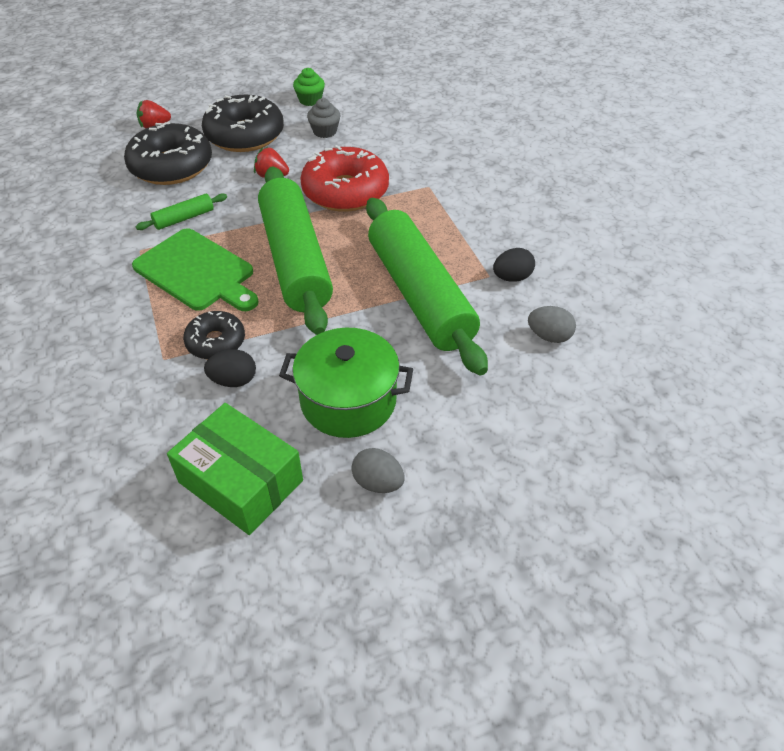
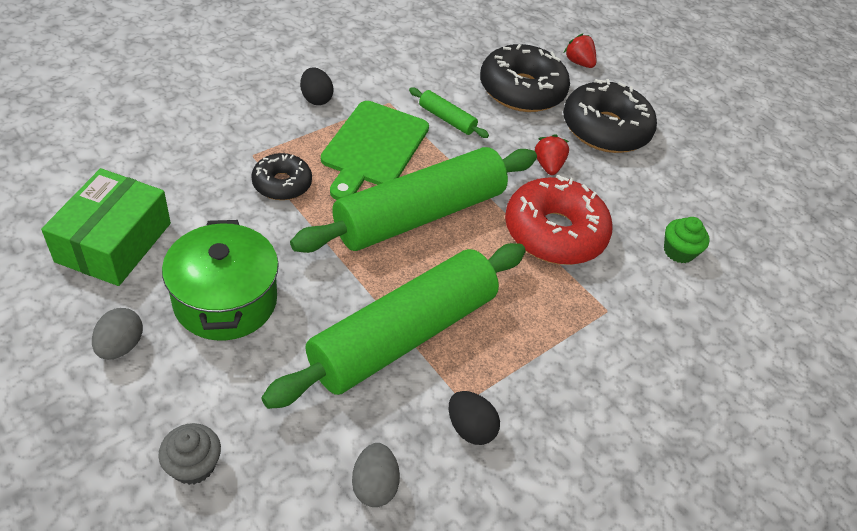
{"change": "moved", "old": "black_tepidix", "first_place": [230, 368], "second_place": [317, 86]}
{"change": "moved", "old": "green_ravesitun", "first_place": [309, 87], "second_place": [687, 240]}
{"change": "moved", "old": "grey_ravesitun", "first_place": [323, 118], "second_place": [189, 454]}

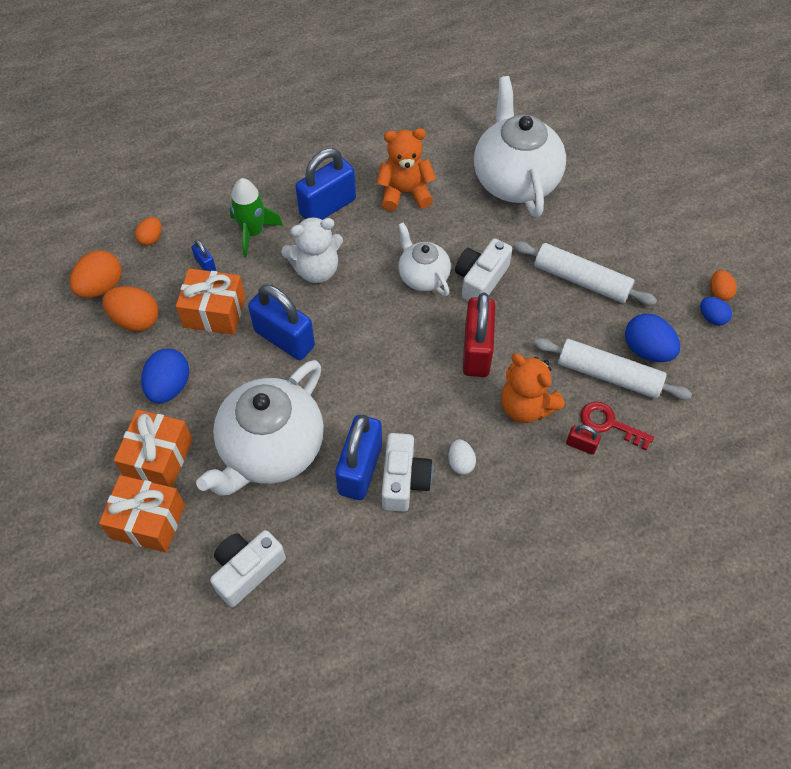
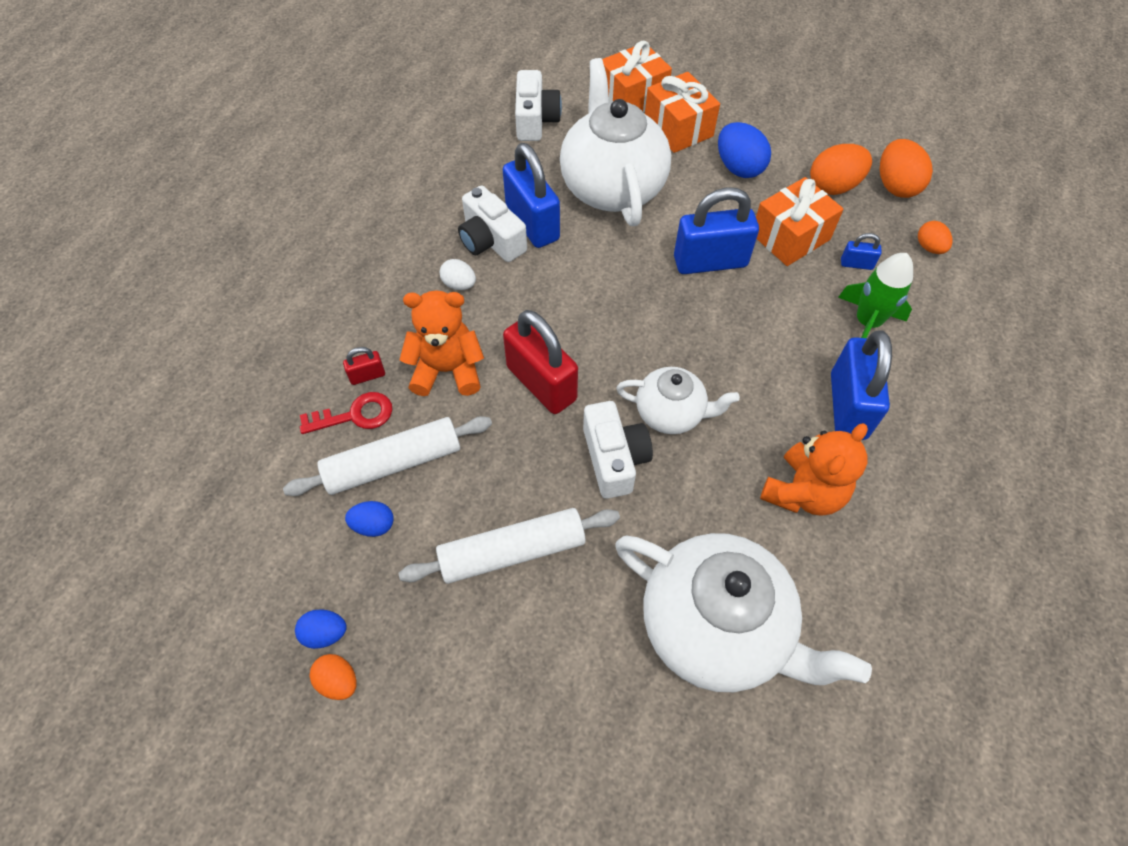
{"change": "removed", "old": "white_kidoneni", "first_place": [312, 250]}
{"change": "resized", "old": "blue_tepidix", "first_place": [652, 338], "second_place": [369, 519], "factor": 0.58}

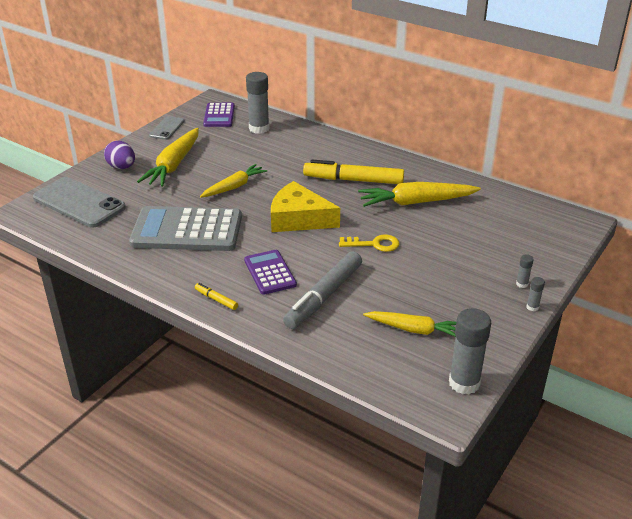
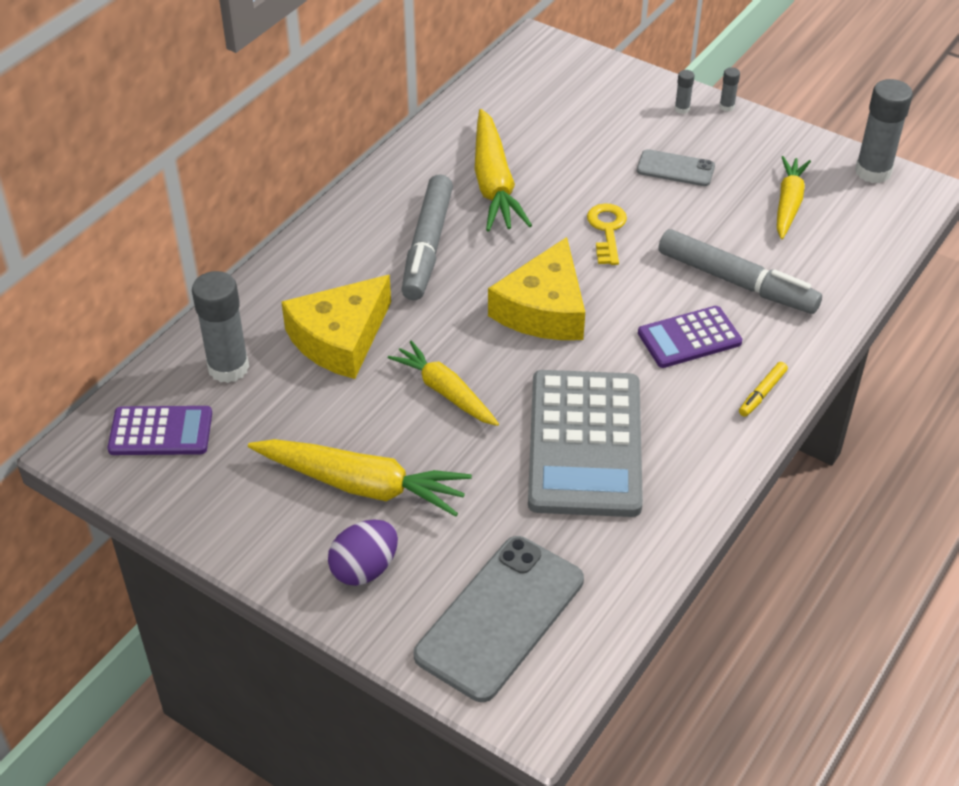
{"change": "moved", "old": "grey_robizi", "first_place": [166, 128], "second_place": [676, 167]}
{"change": "recoloured", "old": "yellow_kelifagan", "new": "grey_kelifagan", "first_place": [353, 172], "second_place": [427, 237]}
{"change": "added", "new": "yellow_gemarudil", "second_place": [336, 327]}

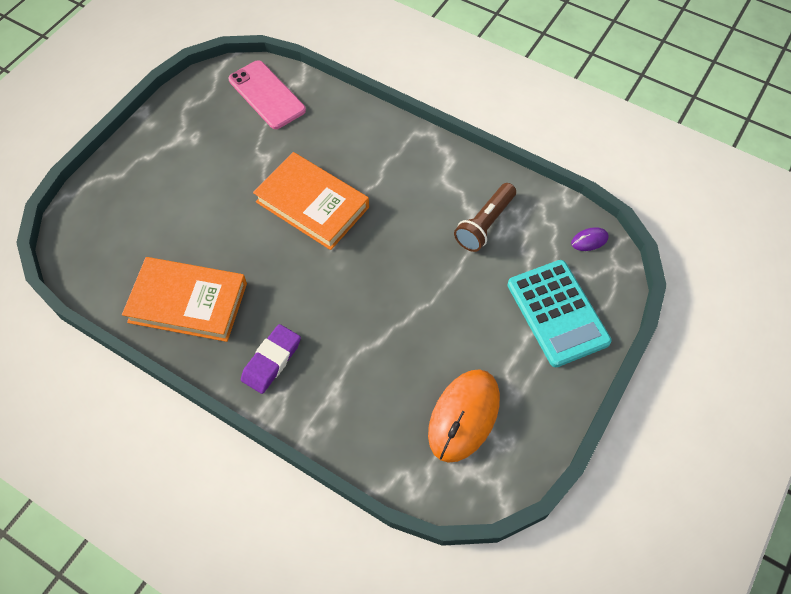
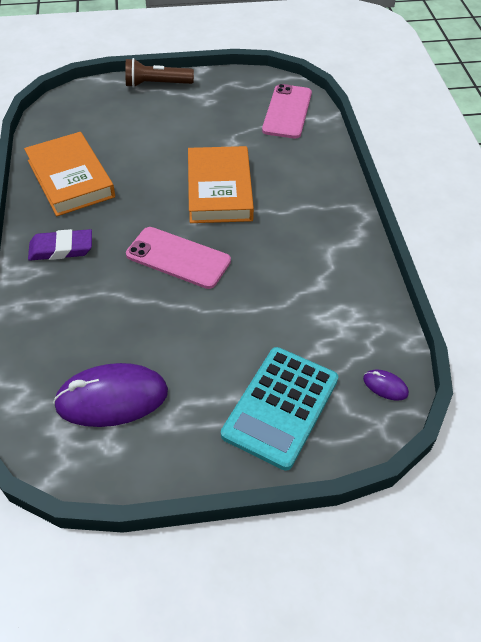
{"change": "recoloured", "old": "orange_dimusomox", "new": "purple_dimusomox", "first_place": [464, 416], "second_place": [110, 395]}
{"change": "moved", "old": "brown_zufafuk", "first_place": [485, 217], "second_place": [159, 73]}
{"change": "added", "new": "pink_robizi", "second_place": [178, 258]}

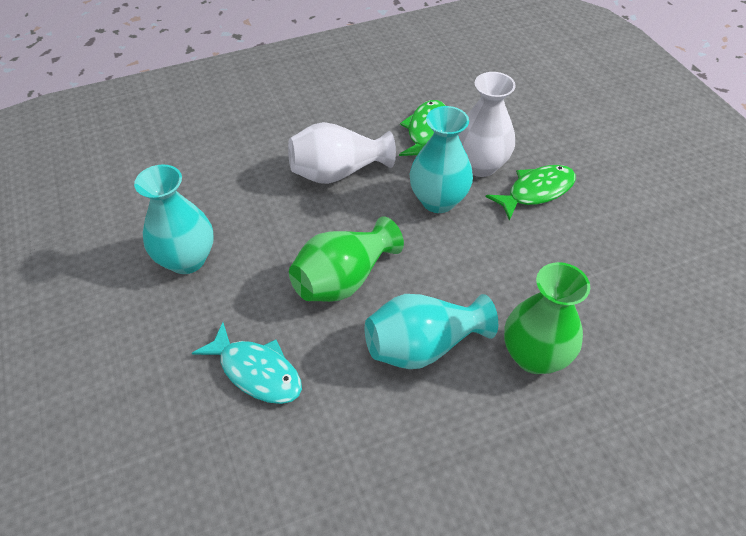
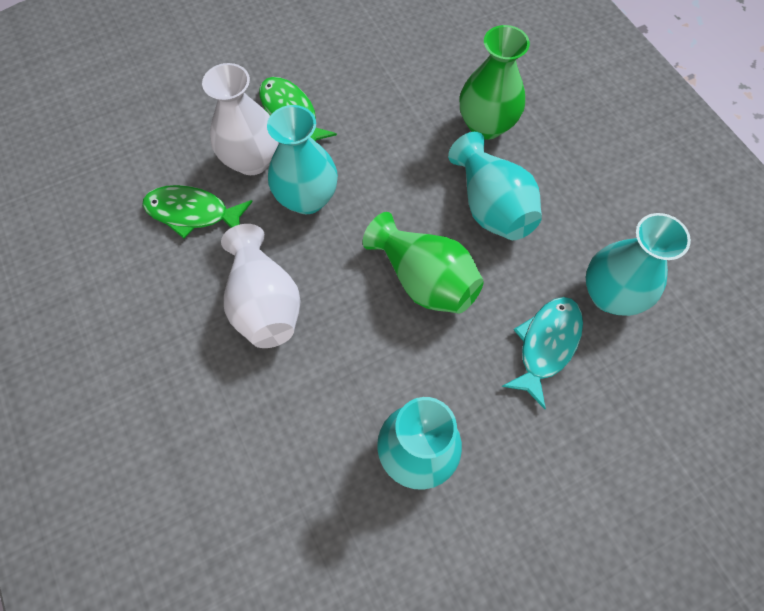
{"change": "added", "new": "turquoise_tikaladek", "second_place": [638, 264]}

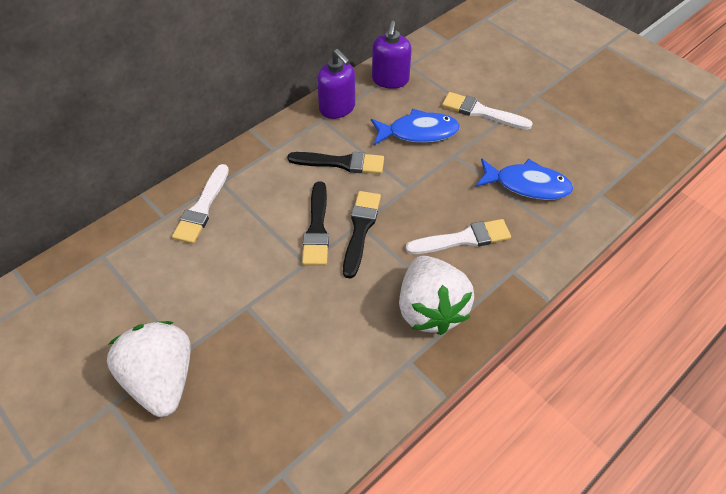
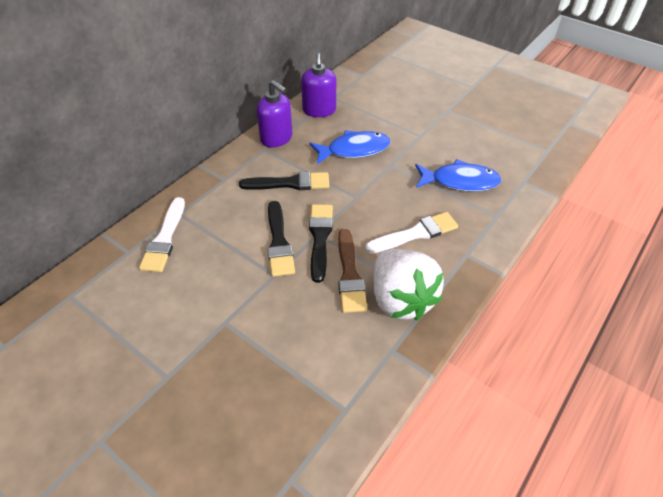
{"change": "removed", "old": "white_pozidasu", "first_place": [149, 369]}
{"change": "removed", "old": "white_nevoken", "first_place": [487, 111]}
{"change": "added", "new": "brown_nevoken", "second_place": [352, 271]}

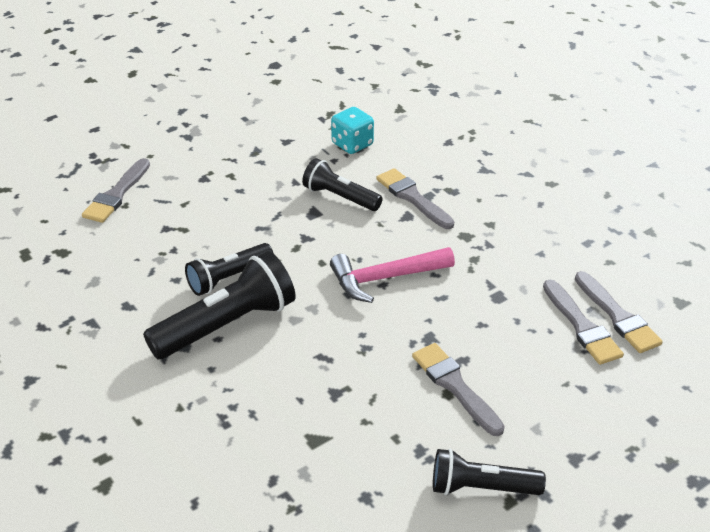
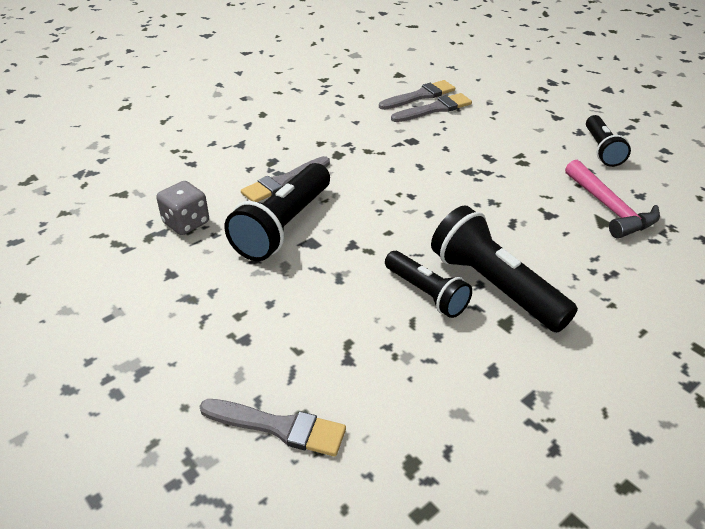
{"change": "resized", "old": "black_zufafuk", "first_place": [342, 184], "second_place": [277, 212], "factor": 1.6}
{"change": "moved", "old": "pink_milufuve", "first_place": [392, 275], "second_place": [612, 199]}
{"change": "recoloured", "old": "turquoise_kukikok", "new": "grey_kukikok", "first_place": [352, 130], "second_place": [182, 208]}
{"change": "removed", "old": "grey_nevoken", "first_place": [458, 389]}

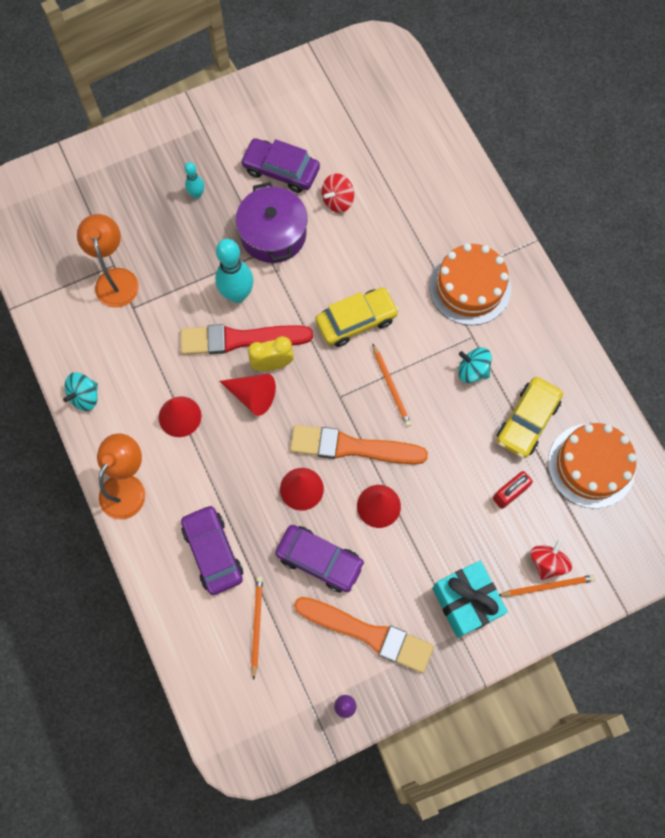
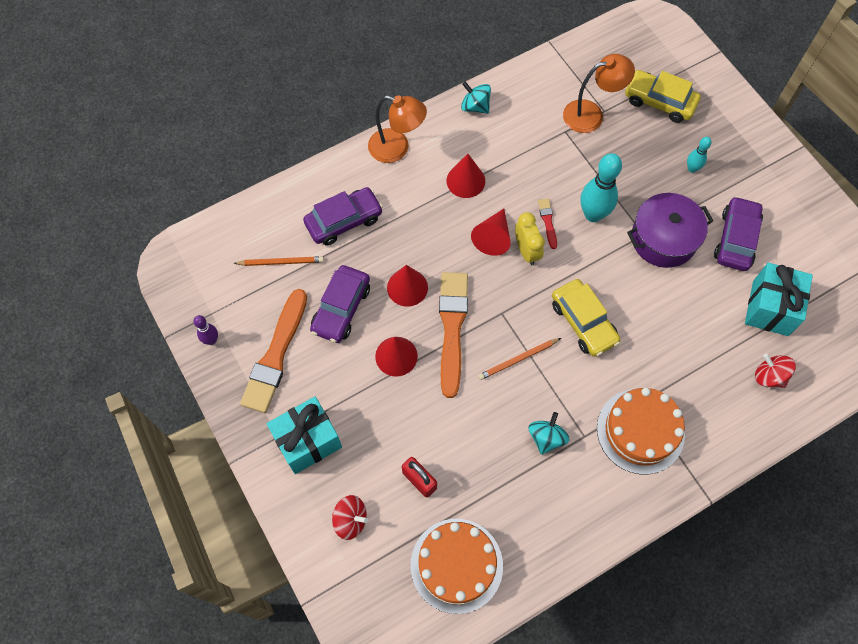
{"change": "resized", "old": "red_nevoken", "first_place": [247, 339], "second_place": [547, 223], "factor": 0.45}
{"change": "moved", "old": "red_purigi", "first_place": [338, 193], "second_place": [775, 371]}
{"change": "moved", "old": "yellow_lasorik", "first_place": [530, 417], "second_place": [663, 96]}
{"change": "removed", "old": "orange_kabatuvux", "first_place": [547, 586]}
{"change": "added", "new": "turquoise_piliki", "second_place": [779, 299]}

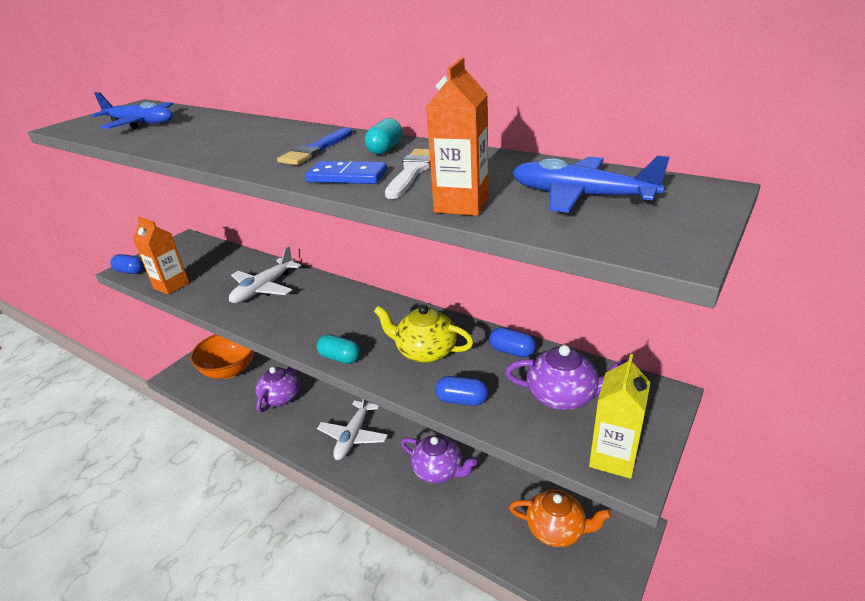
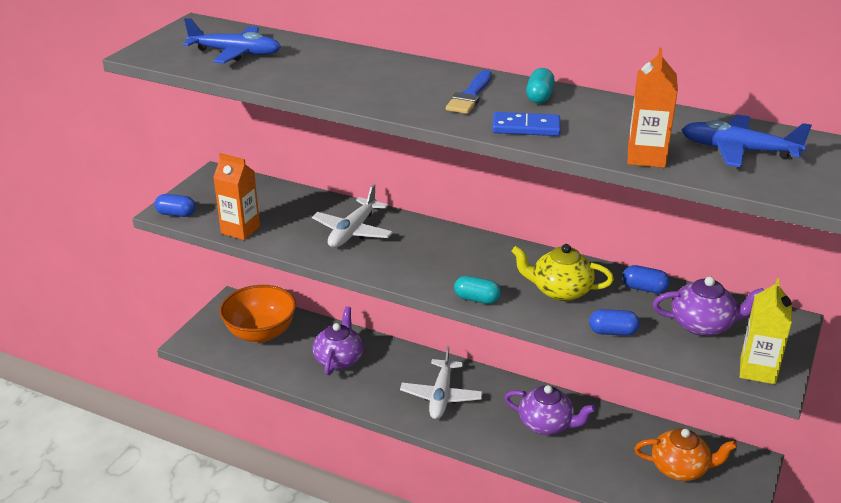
{"change": "removed", "old": "white_nevoken", "first_place": [408, 174]}

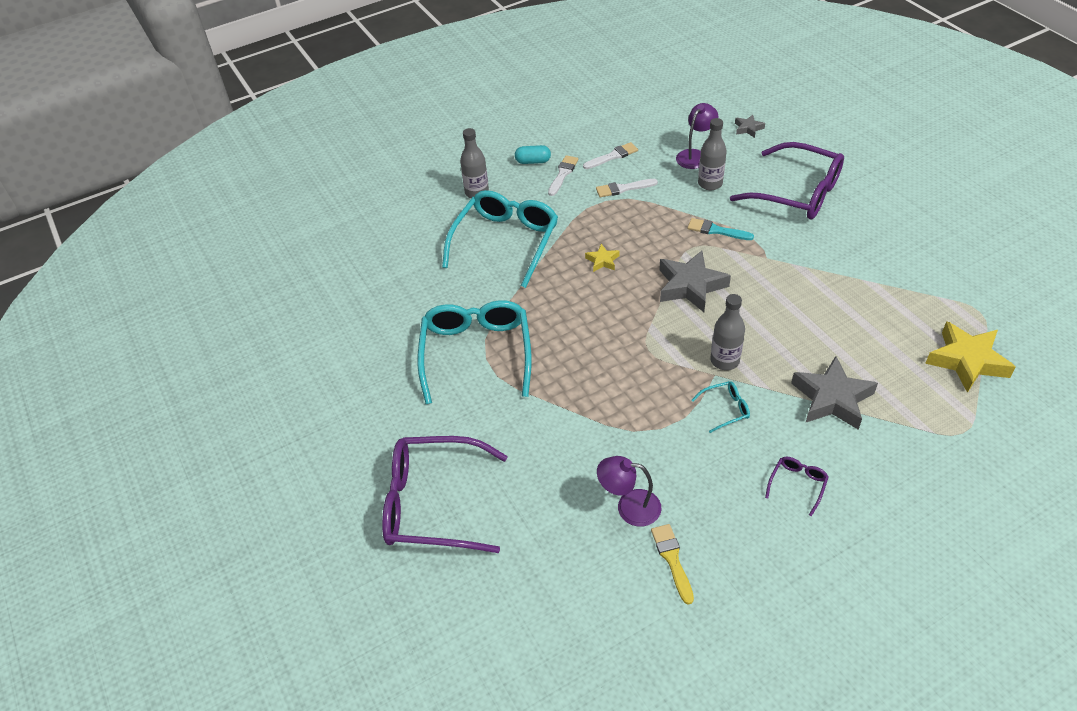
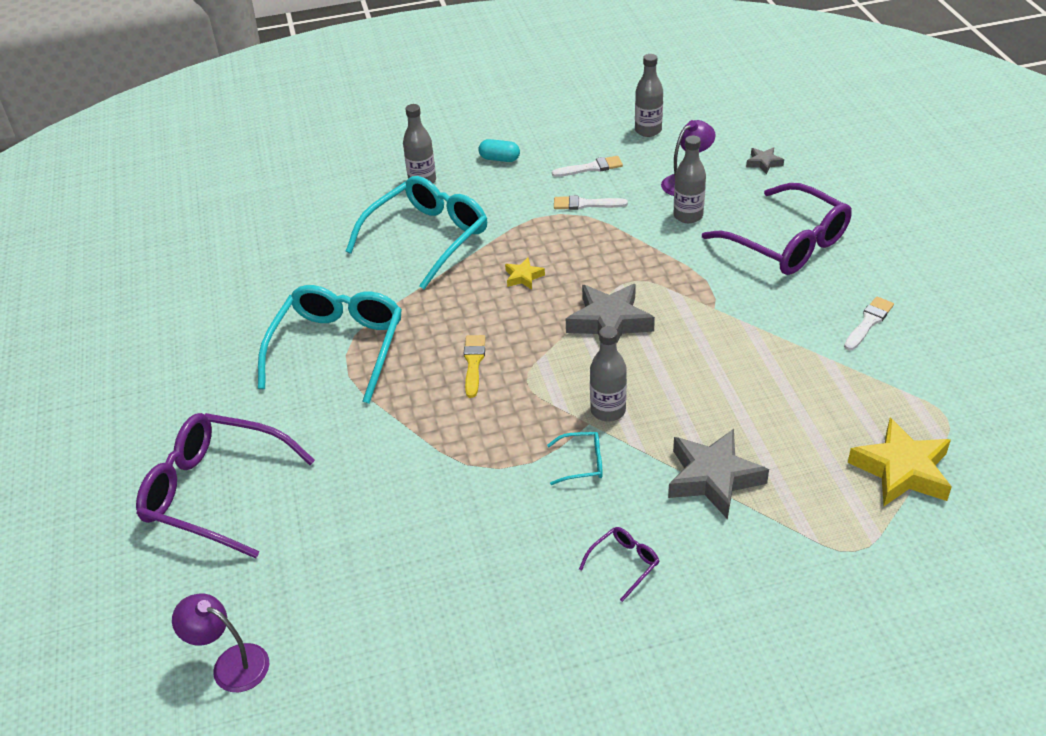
{"change": "moved", "old": "white_nevoken", "first_place": [563, 175], "second_place": [869, 323]}
{"change": "moved", "old": "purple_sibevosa", "first_place": [629, 491], "second_place": [220, 642]}
{"change": "moved", "old": "yellow_nevoken", "first_place": [672, 564], "second_place": [475, 366]}
{"change": "removed", "old": "turquoise_nevoken", "first_place": [720, 229]}
{"change": "added", "new": "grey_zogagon", "second_place": [649, 95]}

